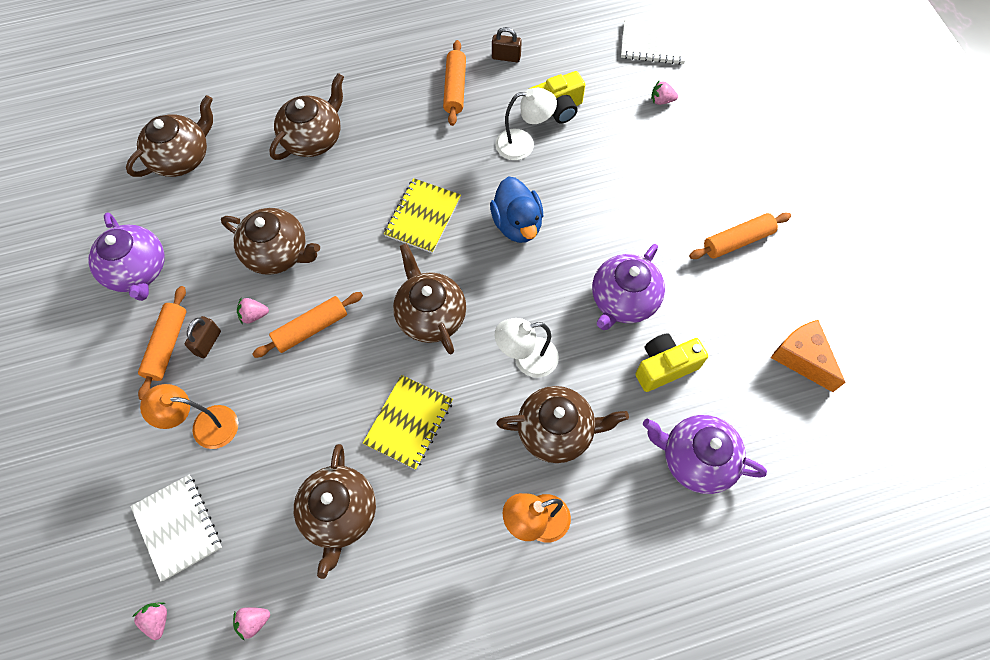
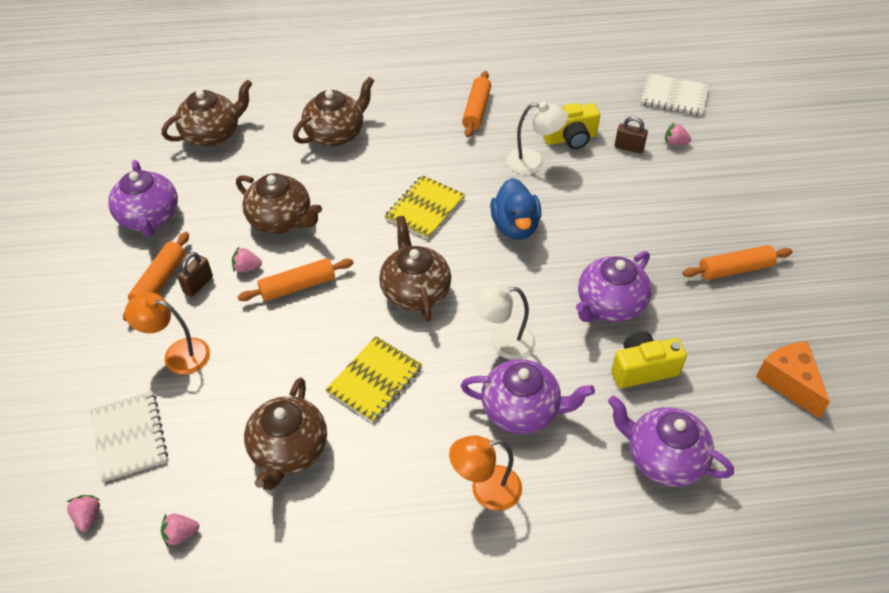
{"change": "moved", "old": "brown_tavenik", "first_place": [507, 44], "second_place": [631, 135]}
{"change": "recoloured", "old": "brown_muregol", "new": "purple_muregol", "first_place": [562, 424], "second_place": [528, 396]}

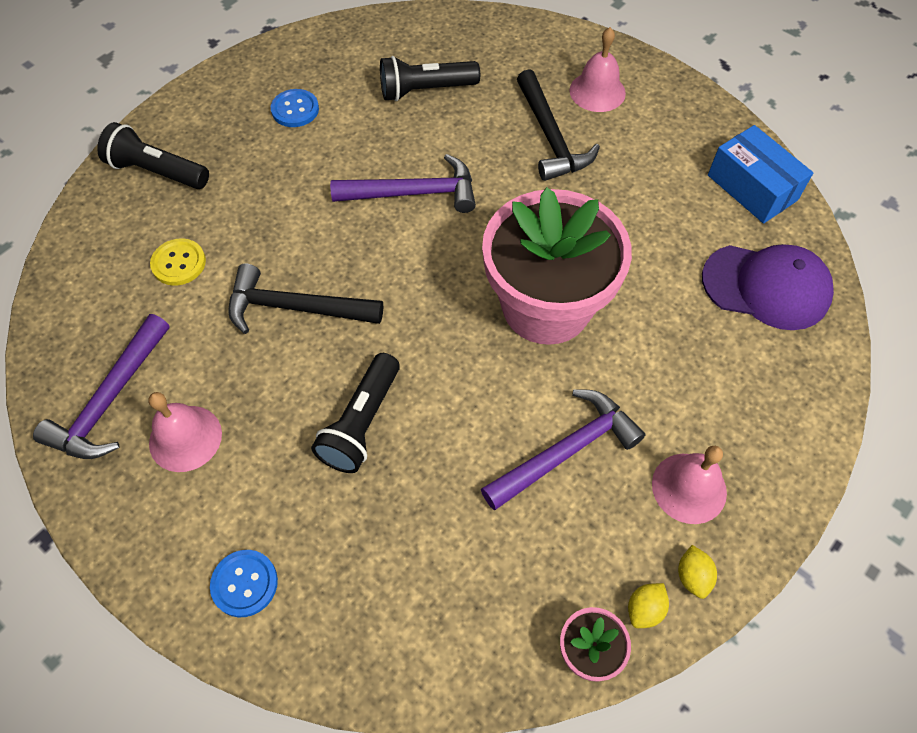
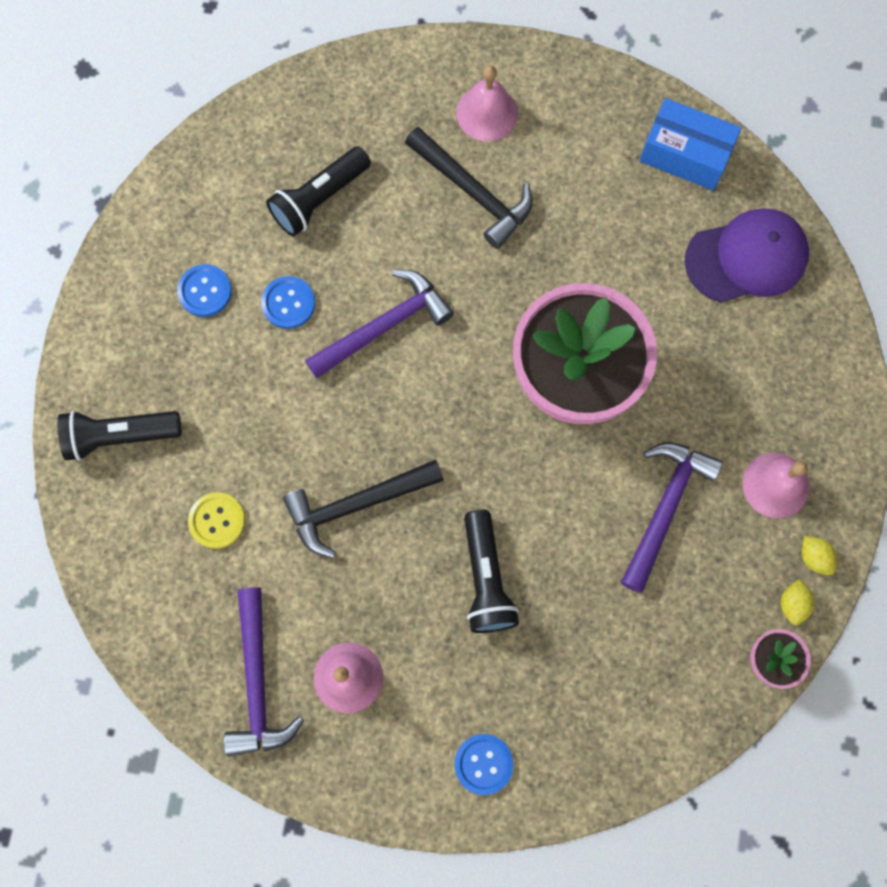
{"change": "added", "new": "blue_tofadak", "second_place": [288, 302]}

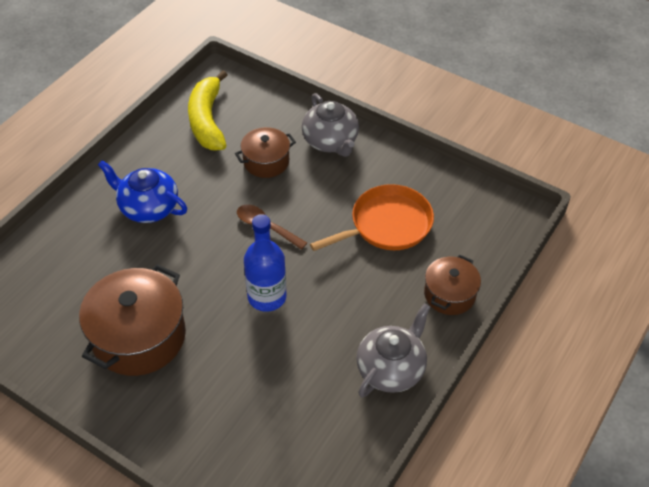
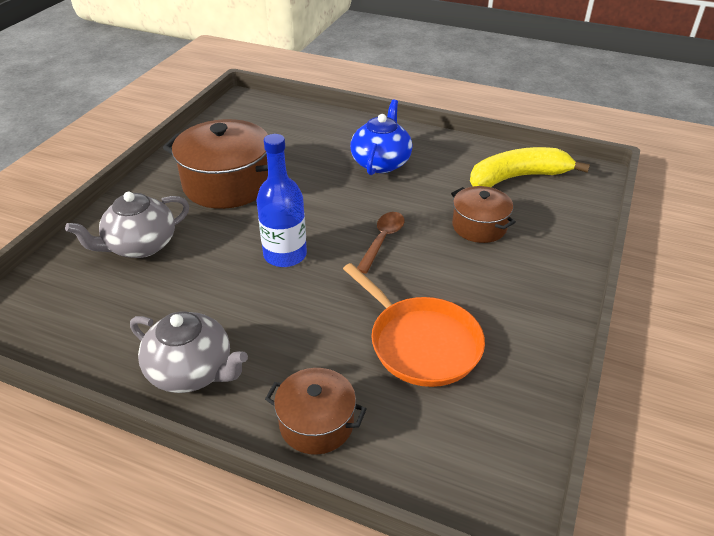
{"change": "moved", "old": "grey_muregol", "first_place": [330, 125], "second_place": [127, 225]}

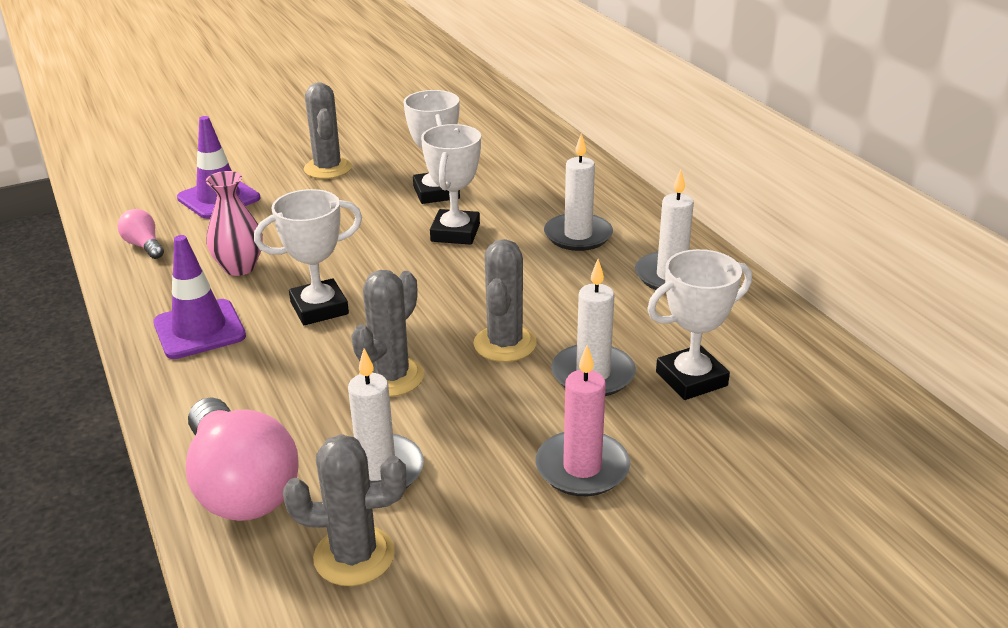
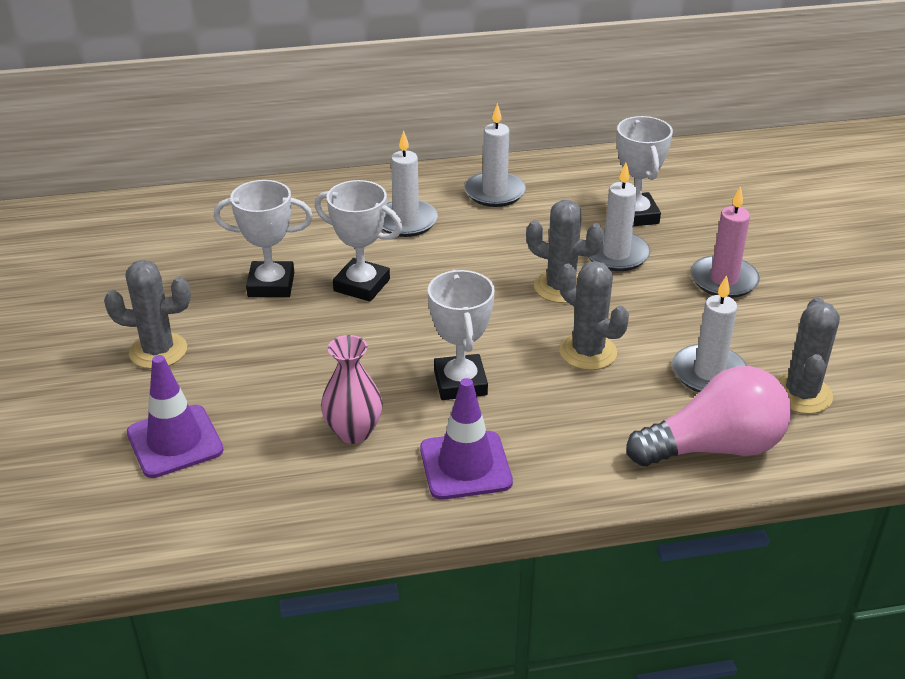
{"change": "removed", "old": "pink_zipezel", "first_place": [141, 234]}

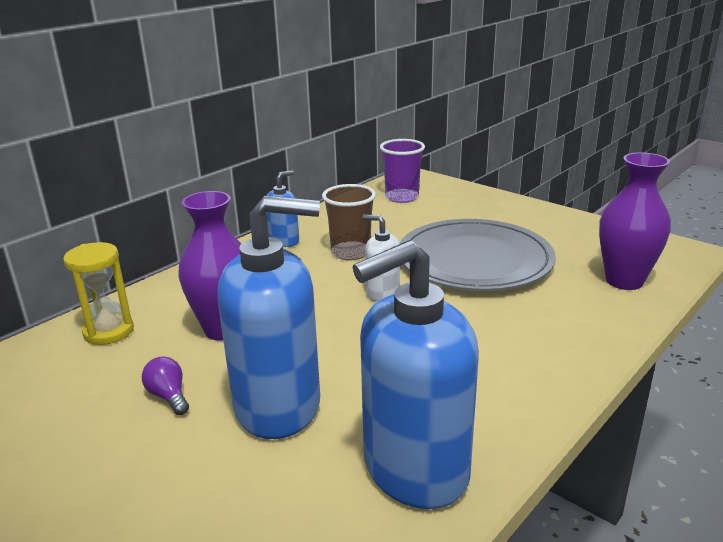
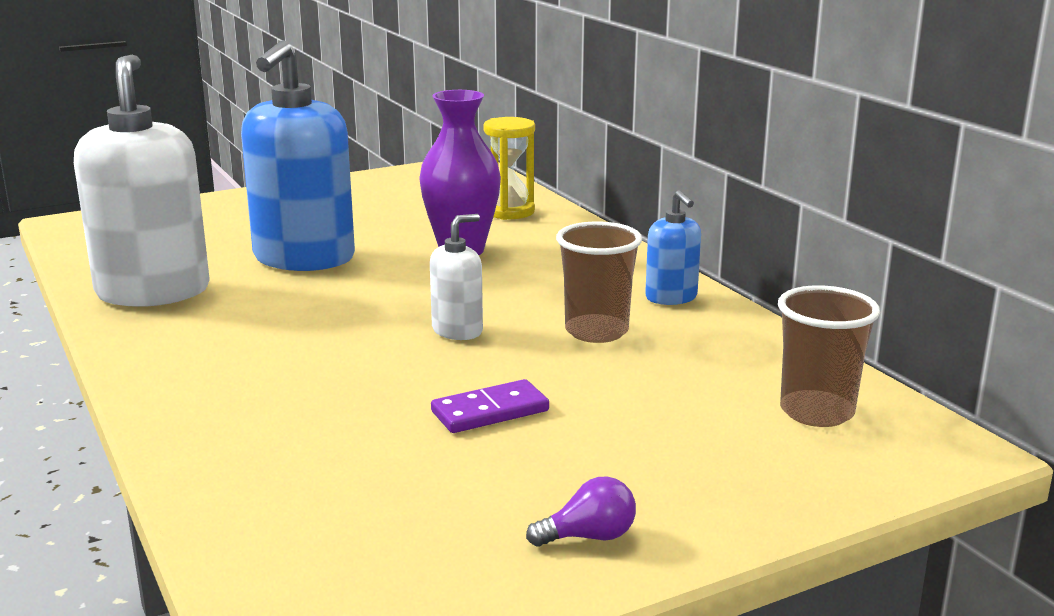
{"change": "moved", "old": "purple_zipezel", "first_place": [165, 385], "second_place": [581, 512]}
{"change": "recoloured", "old": "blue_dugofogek", "new": "white_dugofogek", "first_place": [416, 374], "second_place": [142, 181]}
{"change": "recoloured", "old": "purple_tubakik", "new": "brown_tubakik", "first_place": [402, 171], "second_place": [829, 356]}
{"change": "replaced", "old": "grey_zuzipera", "new": "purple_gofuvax", "first_place": [478, 255], "second_place": [490, 406]}
{"change": "removed", "old": "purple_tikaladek", "first_place": [635, 221]}

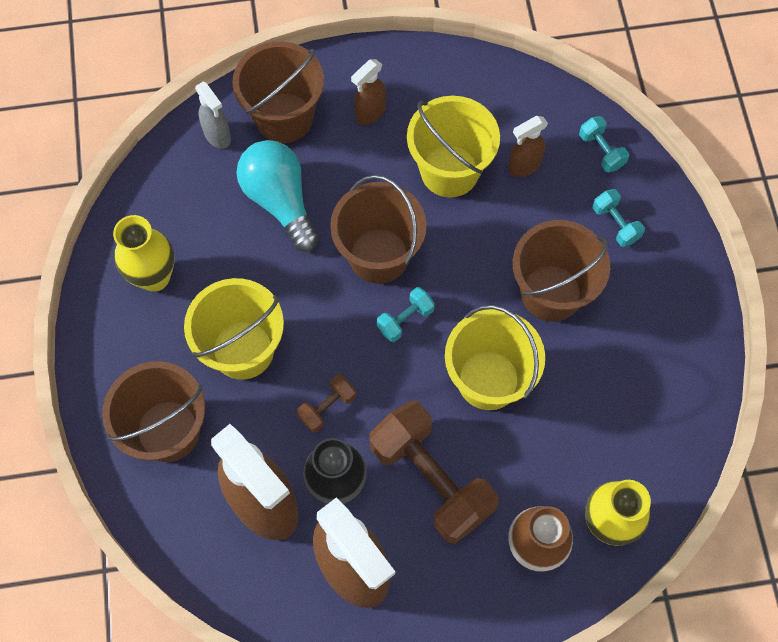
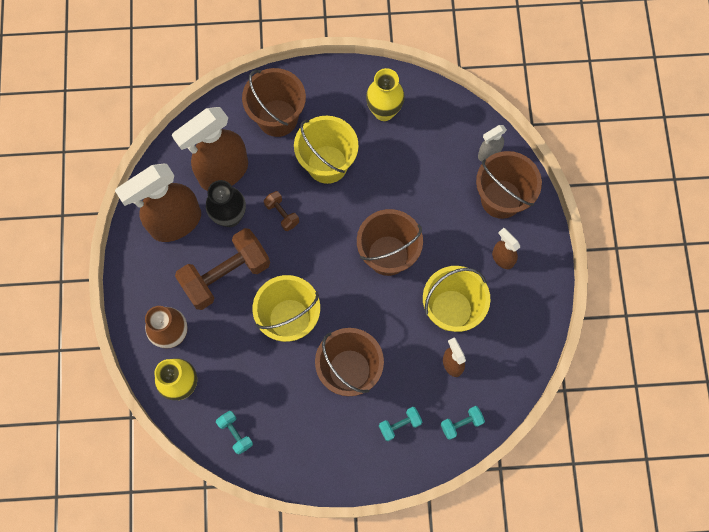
{"change": "removed", "old": "turquoise_zipezel", "first_place": [277, 196]}
{"change": "moved", "old": "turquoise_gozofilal", "first_place": [406, 314], "second_place": [234, 433]}

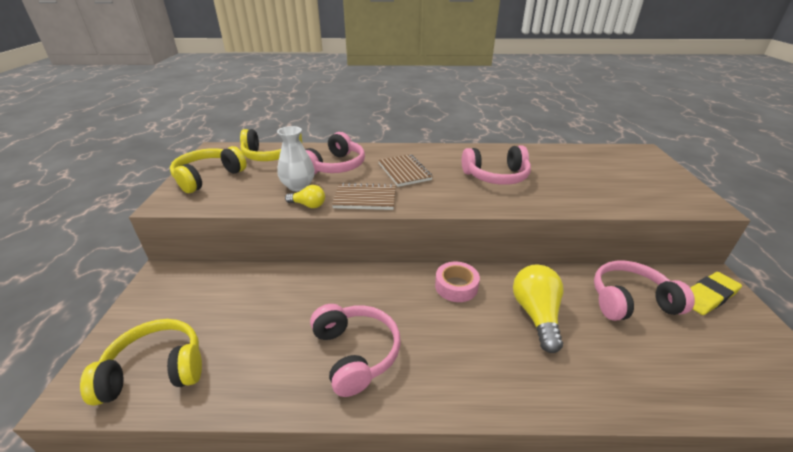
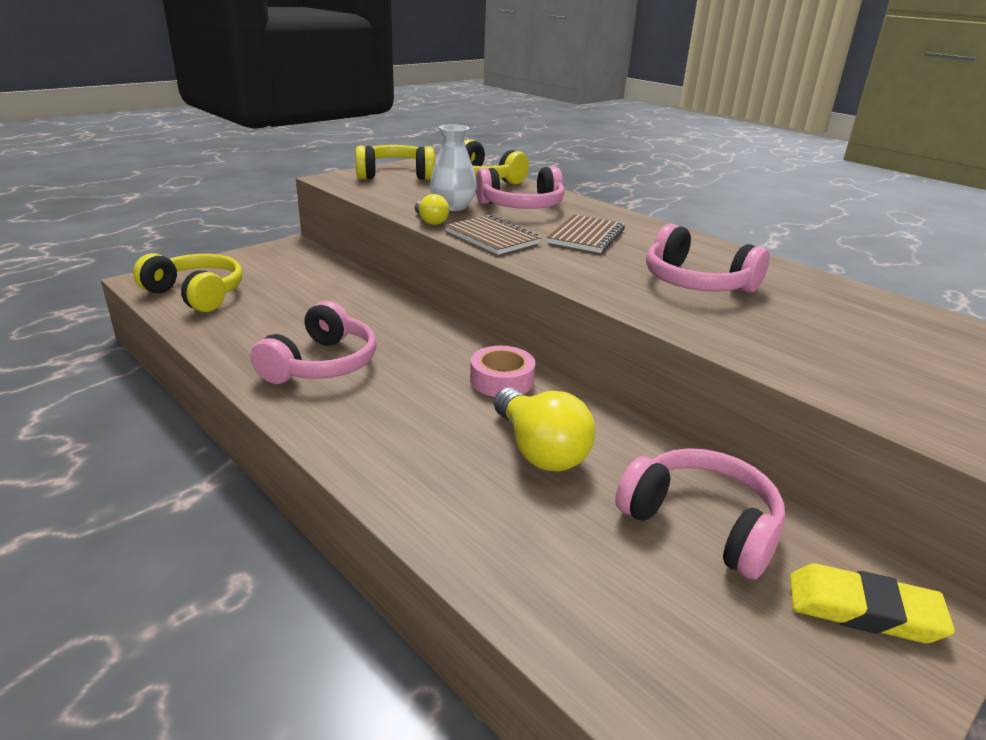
{"change": "turned", "old": "yellow_zipezel", "first_place": [538, 309], "second_place": [544, 430], "degrees": 105}

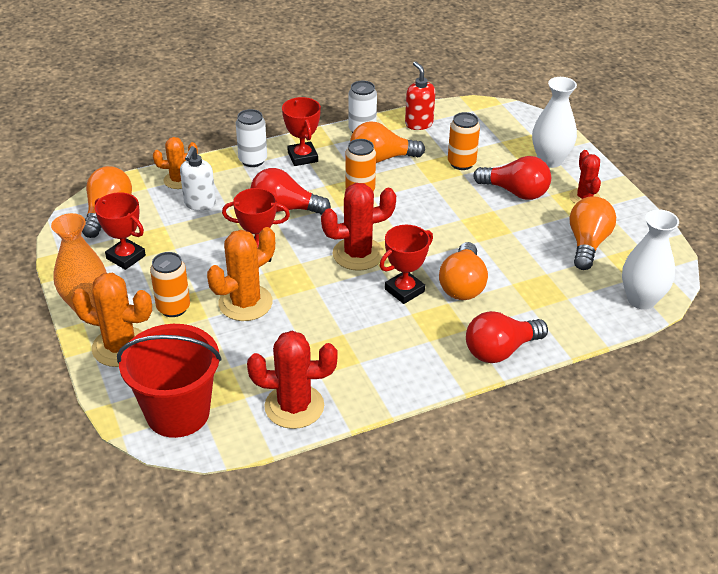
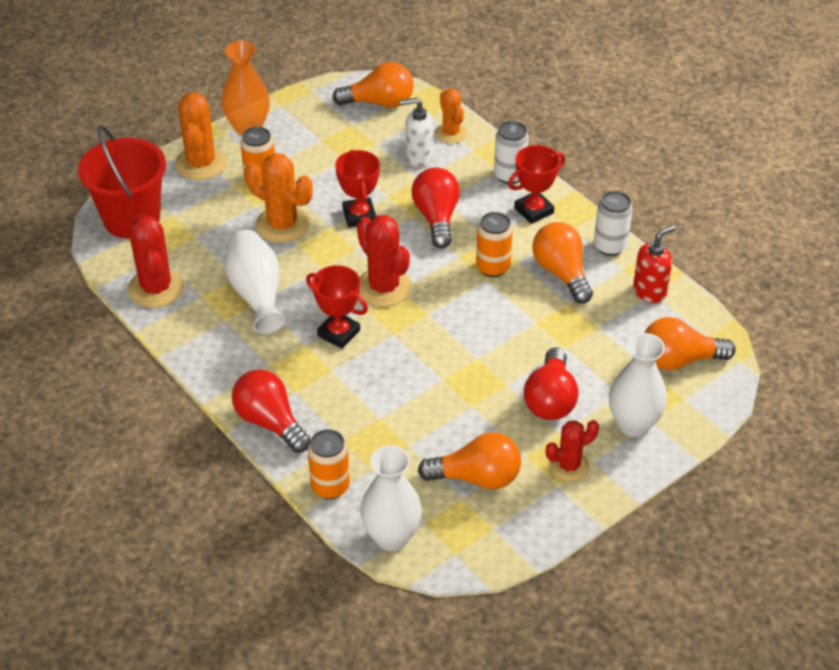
{"change": "removed", "old": "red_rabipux", "first_place": [120, 231]}
{"change": "moved", "old": "orange_zipezel", "first_place": [463, 271], "second_place": [690, 343]}
{"change": "moved", "old": "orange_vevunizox", "first_place": [464, 141], "second_place": [329, 464]}
{"change": "added", "new": "white_tikaladek", "second_place": [255, 282]}

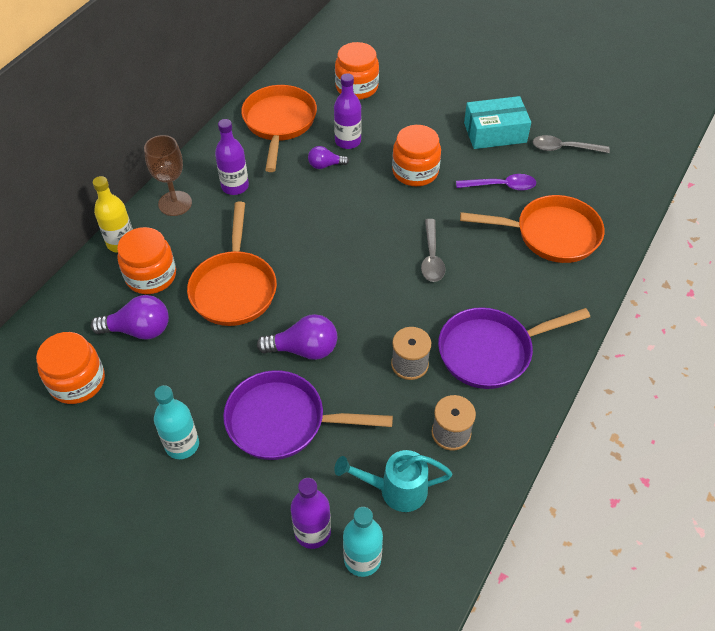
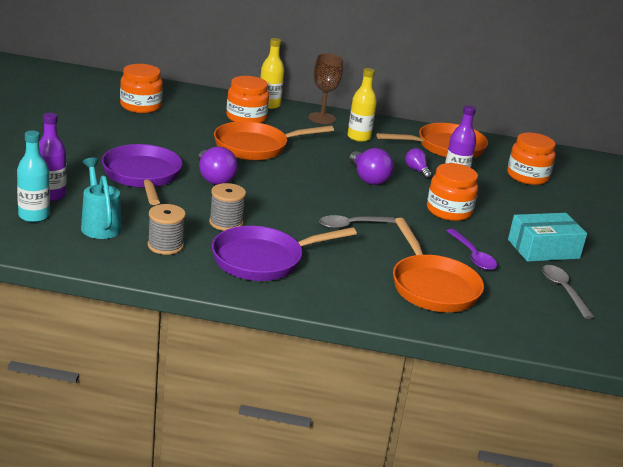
{"change": "moved", "old": "purple_zipezel", "first_place": [130, 317], "second_place": [371, 166]}
{"change": "removed", "old": "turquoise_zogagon", "first_place": [176, 422]}
{"change": "recoloured", "old": "purple_zogagon", "new": "yellow_zogagon", "first_place": [232, 157], "second_place": [362, 105]}
{"change": "turned", "old": "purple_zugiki", "first_place": [514, 348], "second_place": [284, 253], "degrees": -75}
{"change": "turned", "old": "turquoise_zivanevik", "first_place": [497, 122], "second_place": [547, 237], "degrees": -75}

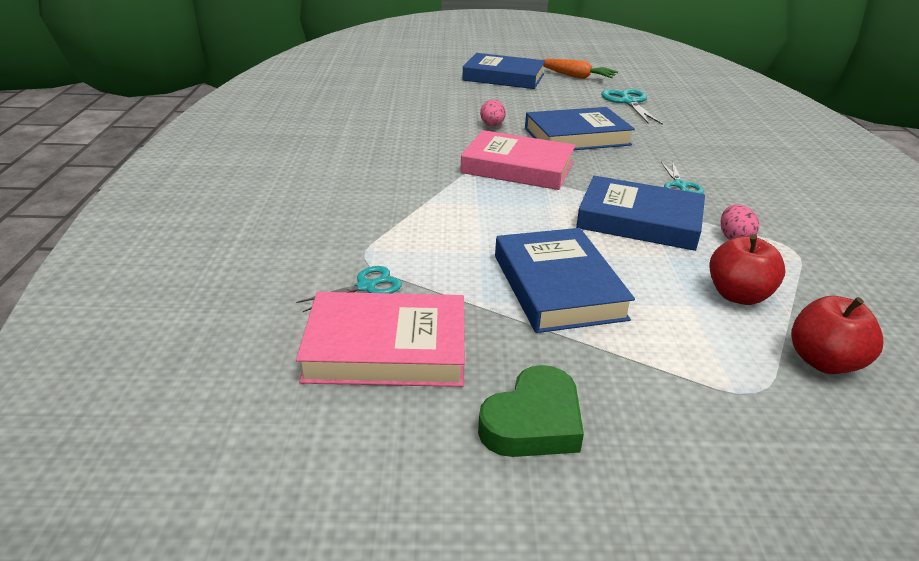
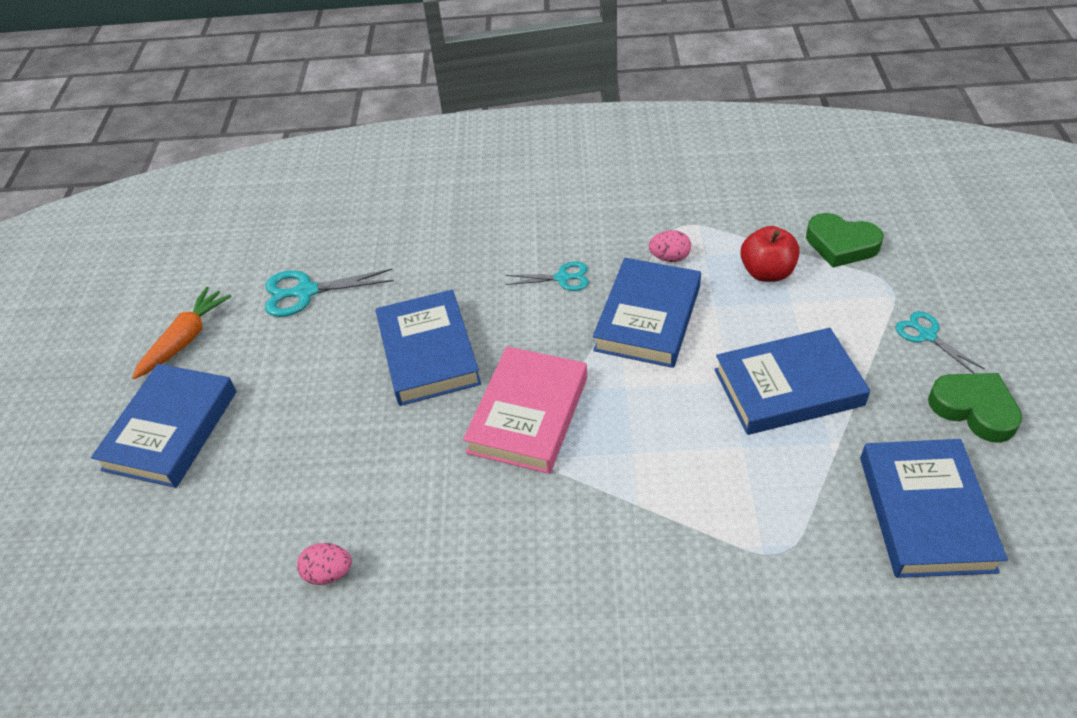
{"change": "moved", "old": "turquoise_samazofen", "first_place": [349, 289], "second_place": [940, 342]}
{"change": "recoloured", "old": "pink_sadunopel", "new": "blue_sadunopel", "first_place": [380, 339], "second_place": [934, 508]}
{"change": "moved", "old": "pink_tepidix", "first_place": [493, 113], "second_place": [324, 564]}
{"change": "replaced", "old": "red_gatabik", "new": "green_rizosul", "first_place": [837, 335], "second_place": [844, 240]}

